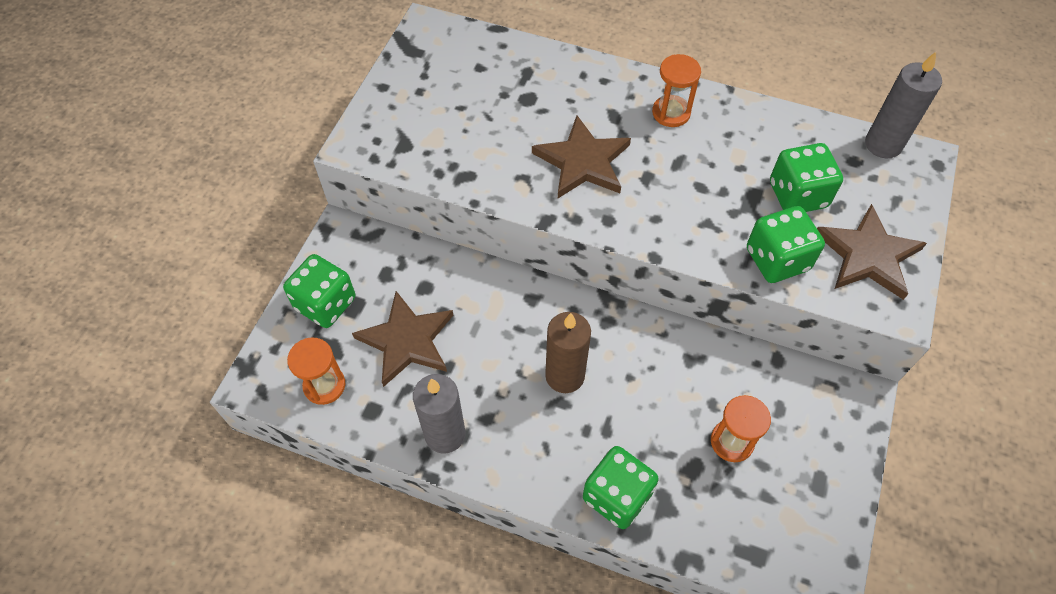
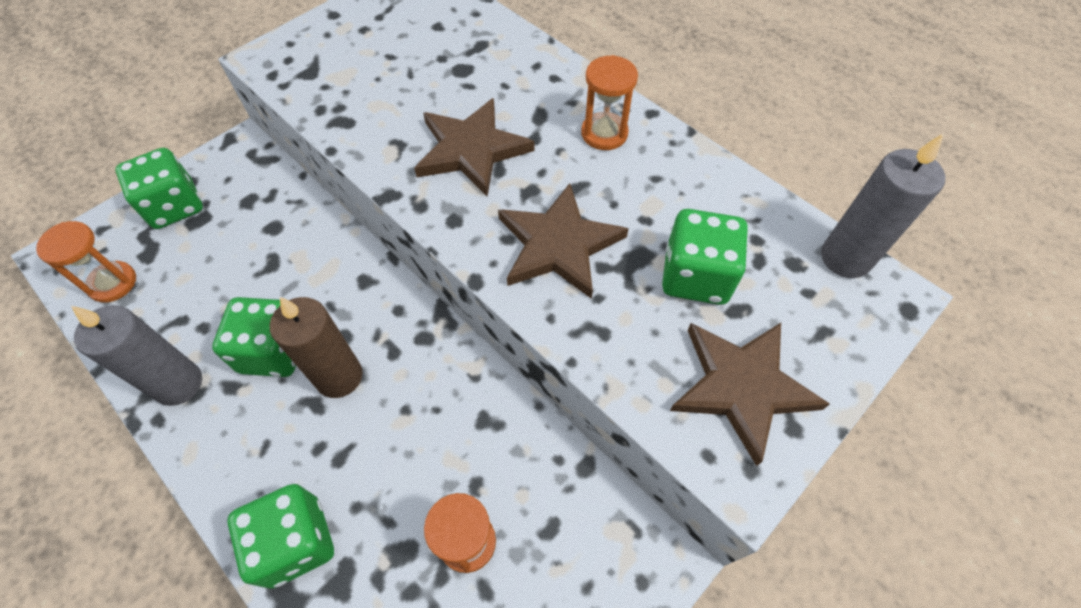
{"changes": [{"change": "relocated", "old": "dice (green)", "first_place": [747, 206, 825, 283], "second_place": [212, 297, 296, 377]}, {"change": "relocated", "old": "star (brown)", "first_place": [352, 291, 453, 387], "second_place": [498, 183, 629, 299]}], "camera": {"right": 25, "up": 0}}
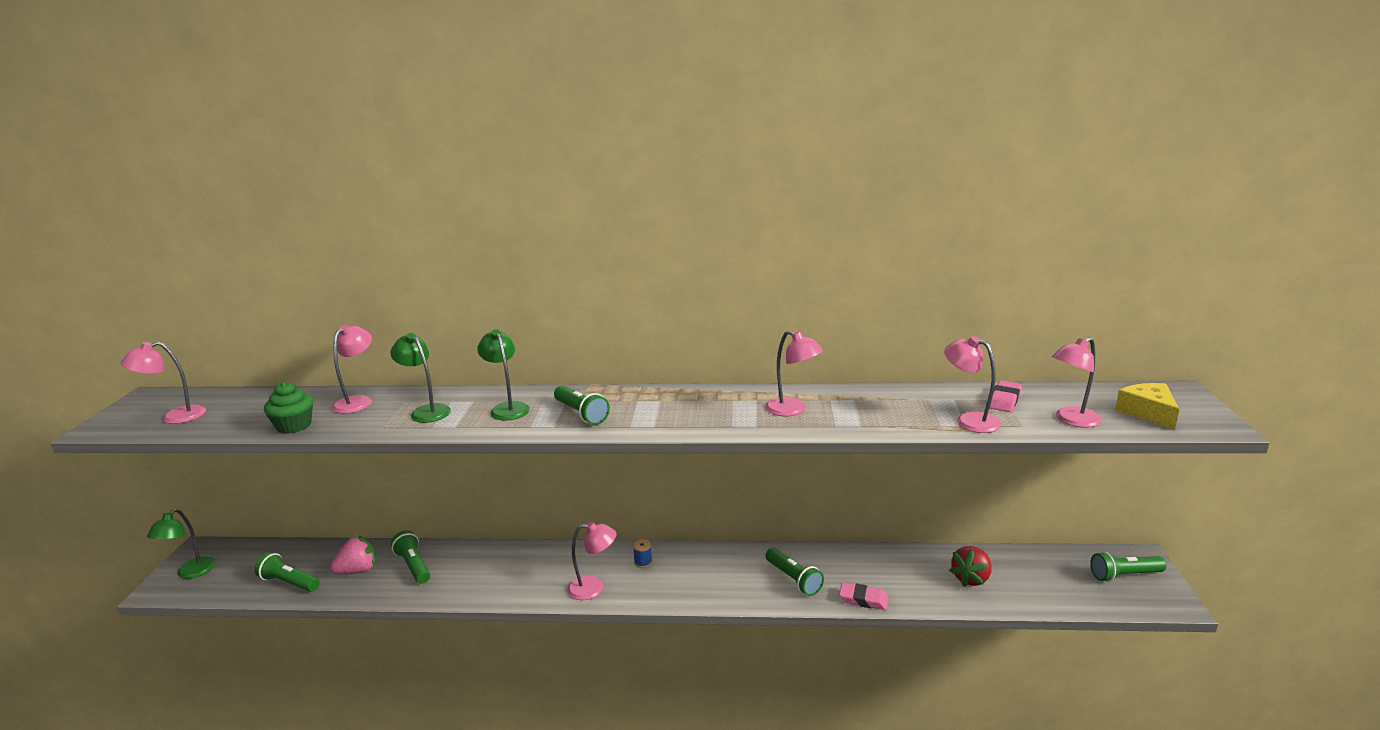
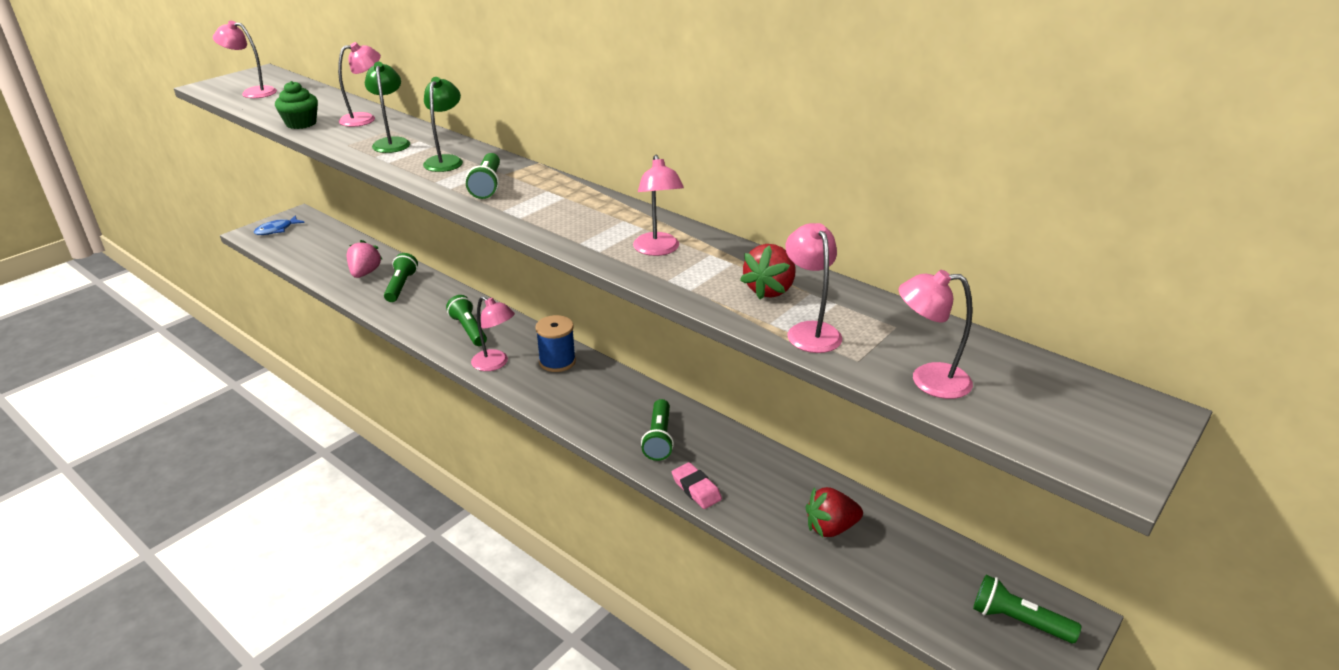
{"changes": [{"change": "missing", "old": "eraser (pink)", "first_place": [990, 380, 1022, 412]}, {"change": "missing", "old": "cheese (yellow)", "first_place": [1115, 383, 1179, 430]}, {"change": "exchanged", "old": "lamp (green)", "new": "fish (blue)", "first_place": [147, 509, 216, 579], "second_place": [254, 215, 305, 235]}, {"change": "spun", "old": "strawberry (pink)", "first_place": [330, 535, 376, 574], "second_place": [347, 240, 382, 278], "degrees": -90}, {"change": "size", "old": "spool (blue)", "first_place": [633, 539, 652, 568], "second_place": [535, 315, 576, 372], "factor": 1.95}, {"change": "relocated", "old": "flashlight (green)", "first_place": [254, 552, 320, 592], "second_place": [446, 295, 487, 346]}, {"change": "appeared", "new": "strawberry (red)", "second_place": [740, 244, 795, 300]}], "camera": {"right": 35, "up": 10}}
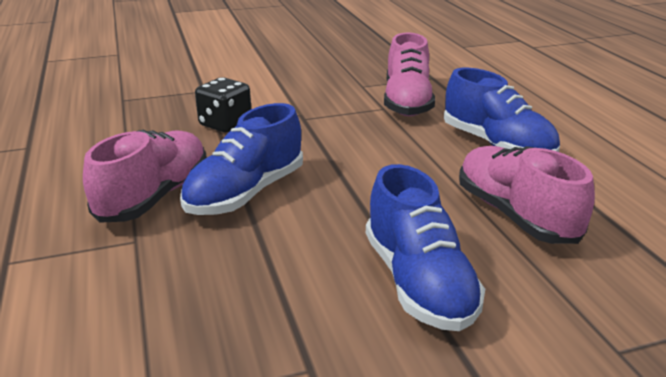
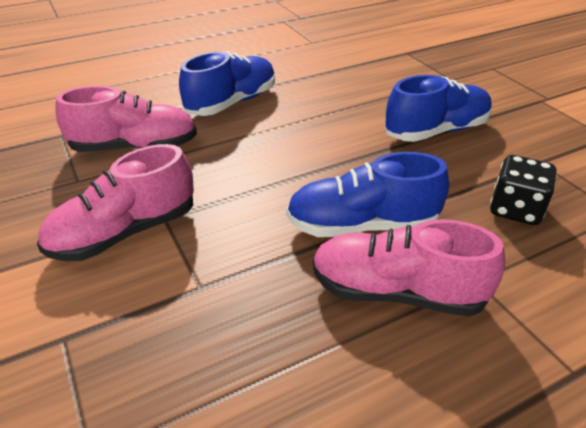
{"changes": [{"change": "relocated", "old": "dice (black)", "first_place": [195, 77, 251, 133], "second_place": [490, 155, 557, 225]}, {"change": "spun", "old": "shoe (blue)", "first_place": [180, 103, 303, 215], "second_place": [286, 152, 449, 237], "degrees": 150}, {"change": "relocated", "old": "shoe (pink)", "first_place": [459, 146, 595, 244], "second_place": [37, 144, 194, 261]}], "camera": {"right": -100, "up": 10}}
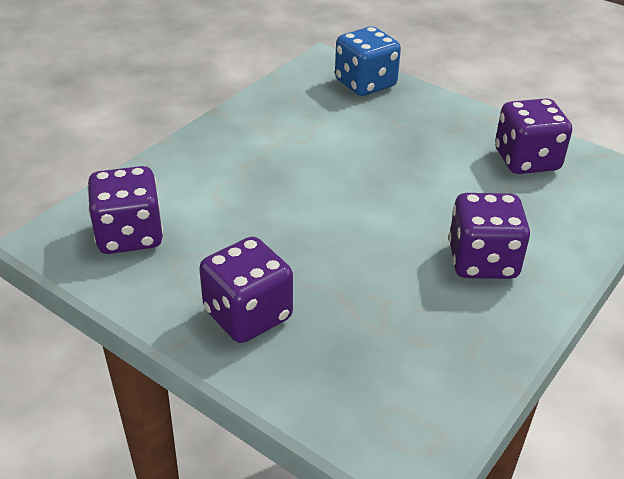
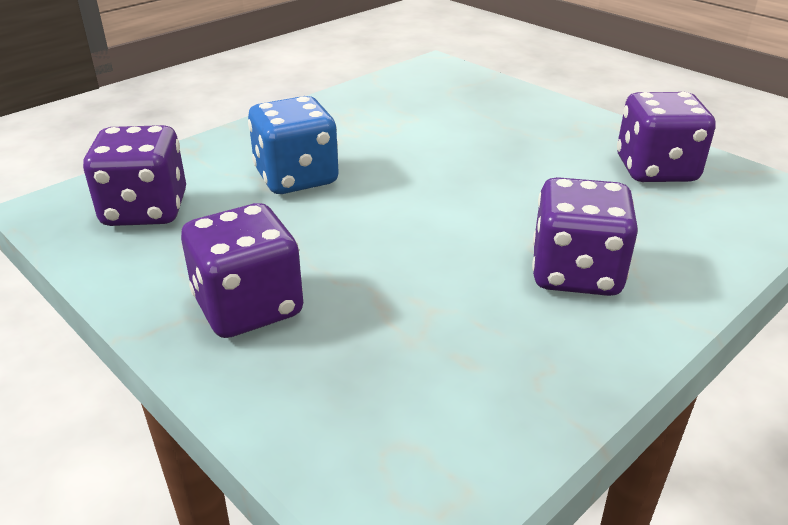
{"changes": [{"change": "relocated", "old": "dice (blue)", "first_place": [335, 26, 401, 96], "second_place": [248, 96, 339, 194]}], "camera": {"right": 10, "up": -5}}
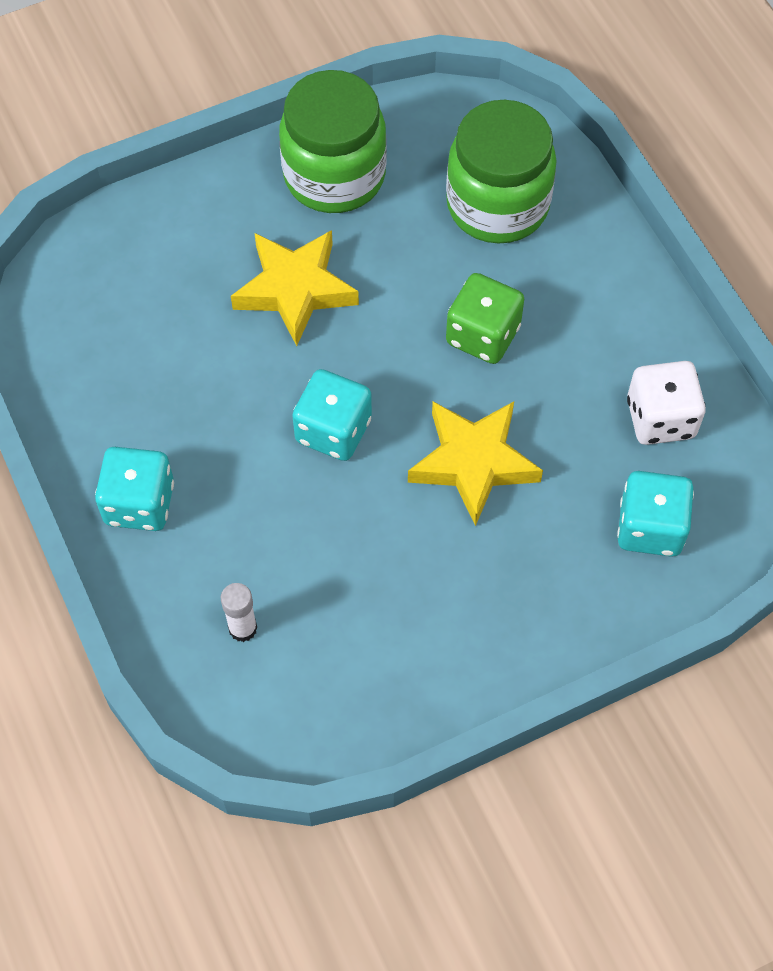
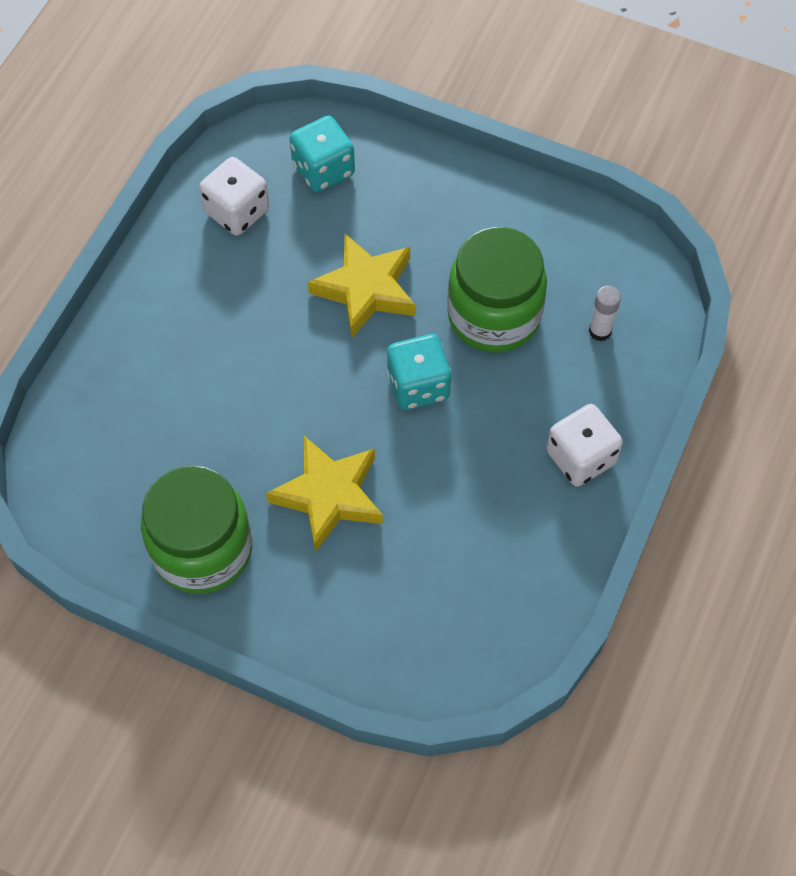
{"changes": [{"change": "relocated", "old": "jar (green)", "first_place": [446, 100, 557, 244], "second_place": [447, 227, 547, 353]}, {"change": "missing", "old": "dice (green)", "first_place": [446, 273, 524, 364]}, {"change": "colour", "old": "dice (turquoise)", "new": "dice (white)", "first_place": [95, 447, 174, 531], "second_place": [546, 404, 623, 487]}], "camera": {"right": -130, "up": 0}}
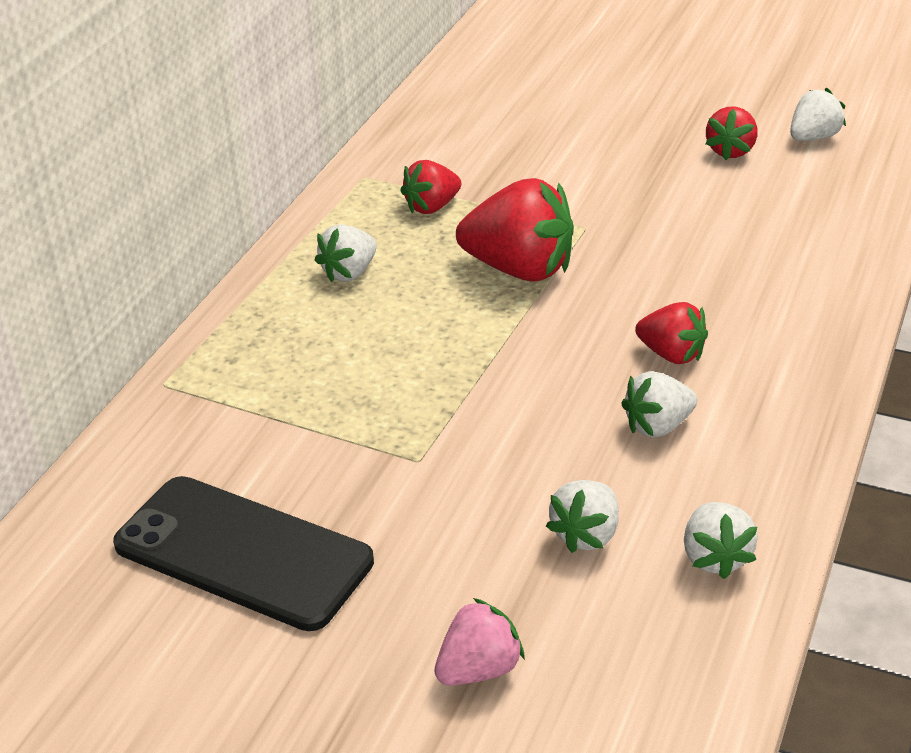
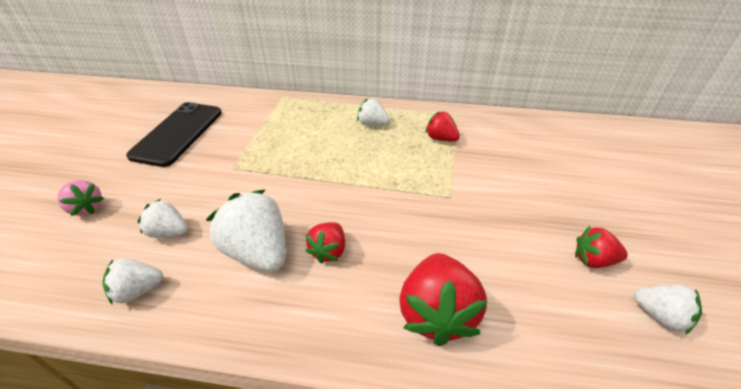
{"changes": [{"change": "relocated", "old": "strawberry (red)", "first_place": [456, 178, 574, 282], "second_place": [400, 253, 488, 346]}, {"change": "size", "old": "strawberry (white)", "first_place": [621, 371, 697, 438], "second_place": [206, 189, 286, 272], "factor": 1.77}], "camera": {"right": 75, "up": 5}}
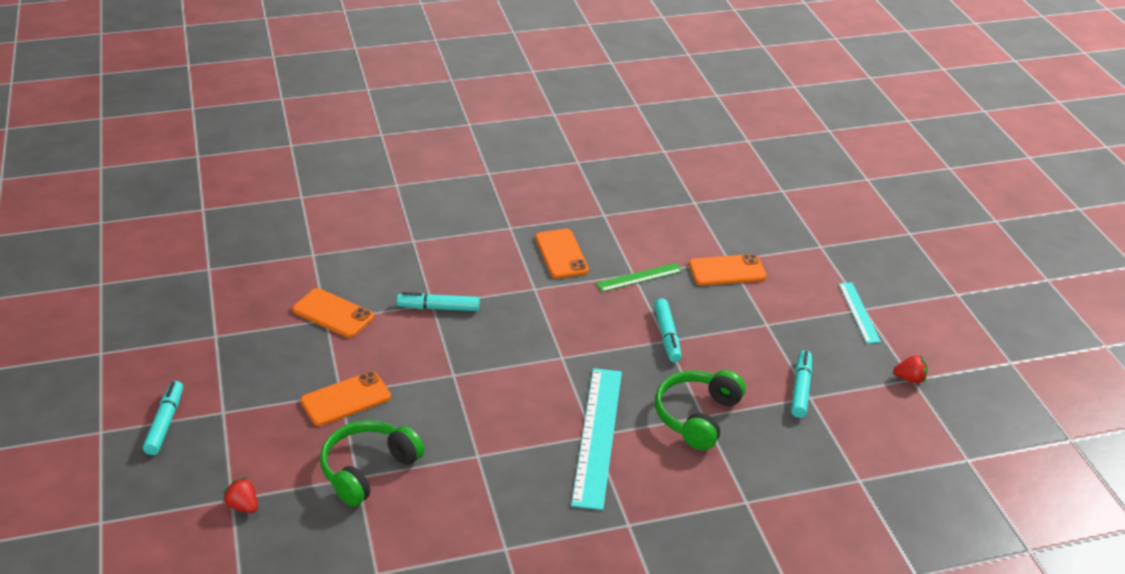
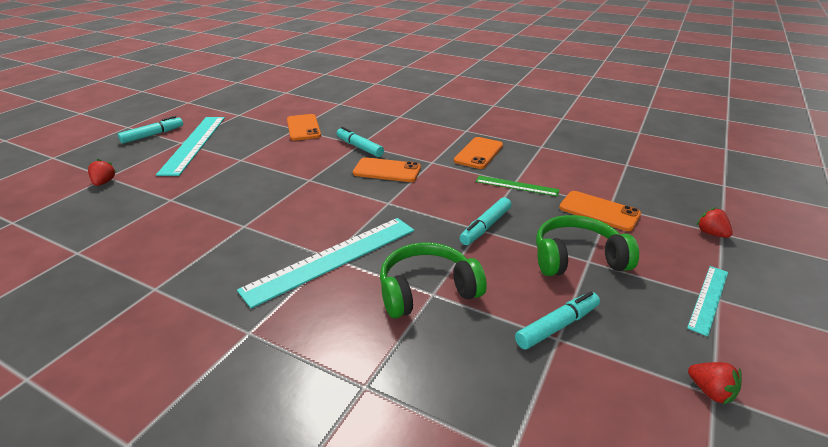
{"changes": [{"change": "relocated", "old": "phone (orange)", "first_place": [300, 371, 391, 426], "second_place": [353, 157, 421, 182]}, {"change": "relocated", "old": "headphones (green)", "first_place": [320, 420, 424, 507], "second_place": [536, 215, 639, 276]}, {"change": "appeared", "new": "ruler (turquoise)", "second_place": [156, 117, 225, 176]}, {"change": "appeared", "new": "strawberry (red)", "second_place": [697, 207, 733, 238]}], "camera": {"right": 45, "up": -5}}
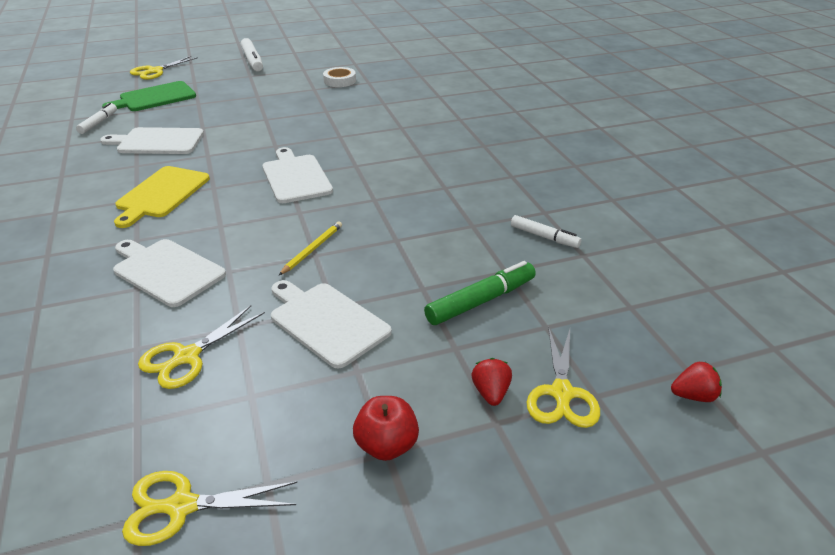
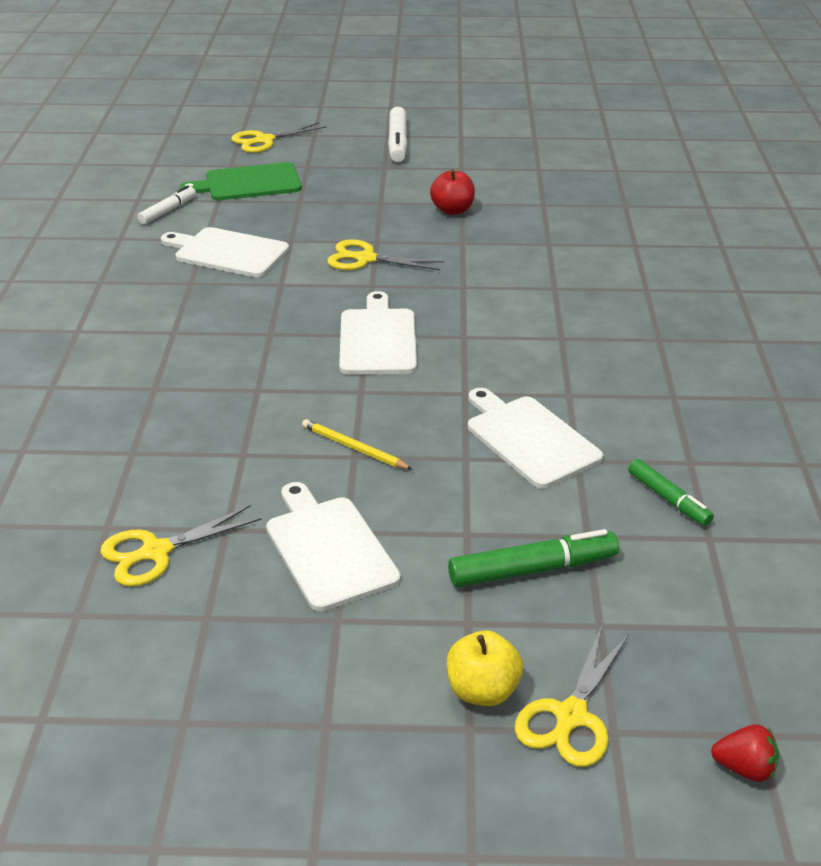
{"changes": [{"change": "missing", "old": "tape (white)", "first_place": [323, 67, 356, 87]}, {"change": "missing", "old": "cutting board (yellow)", "first_place": [114, 166, 210, 228]}, {"change": "colour", "old": "marker (white)", "new": "marker (green)", "first_place": [511, 215, 581, 248], "second_place": [628, 459, 714, 526]}, {"change": "spun", "old": "pencil (yellow)", "first_place": [279, 221, 342, 275], "second_place": [302, 419, 413, 470], "degrees": -105}, {"change": "relocated", "old": "cutting board (white)", "first_place": [113, 239, 226, 307], "second_place": [468, 388, 603, 488]}, {"change": "exchanged", "old": "strawberry (red)", "new": "apple (yellow)", "first_place": [472, 358, 512, 406], "second_place": [447, 630, 523, 706]}, {"change": "relocated", "old": "apple (red)", "first_place": [353, 396, 419, 461], "second_place": [430, 169, 475, 215]}, {"change": "relocated", "old": "scissors (yellow)", "first_place": [122, 471, 297, 546], "second_place": [327, 239, 444, 270]}], "camera": {"right": 20, "up": 0}}
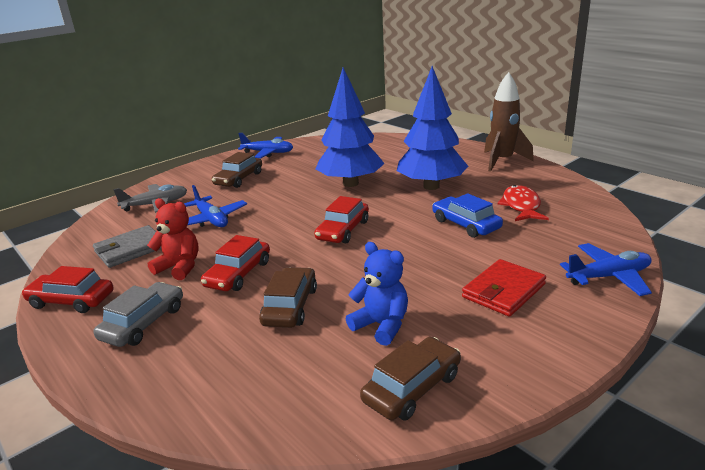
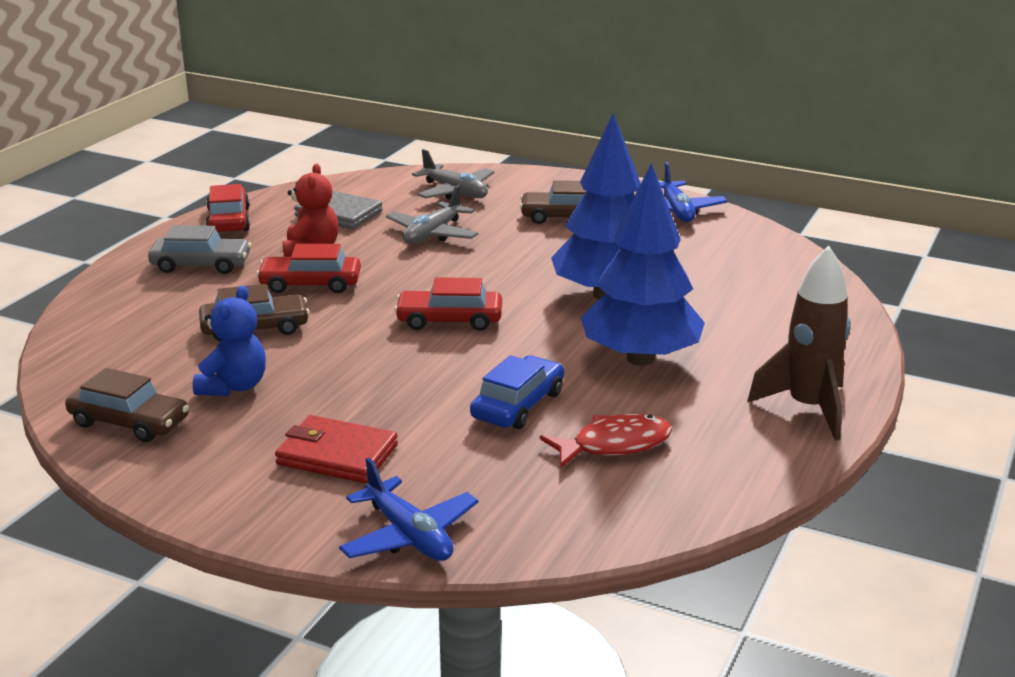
{"changes": [{"change": "colour", "old": "plane (blue)", "new": "plane (grey)", "first_place": [184, 185, 247, 227], "second_place": [386, 185, 478, 244]}], "camera": {"right": 65, "up": 0}}
